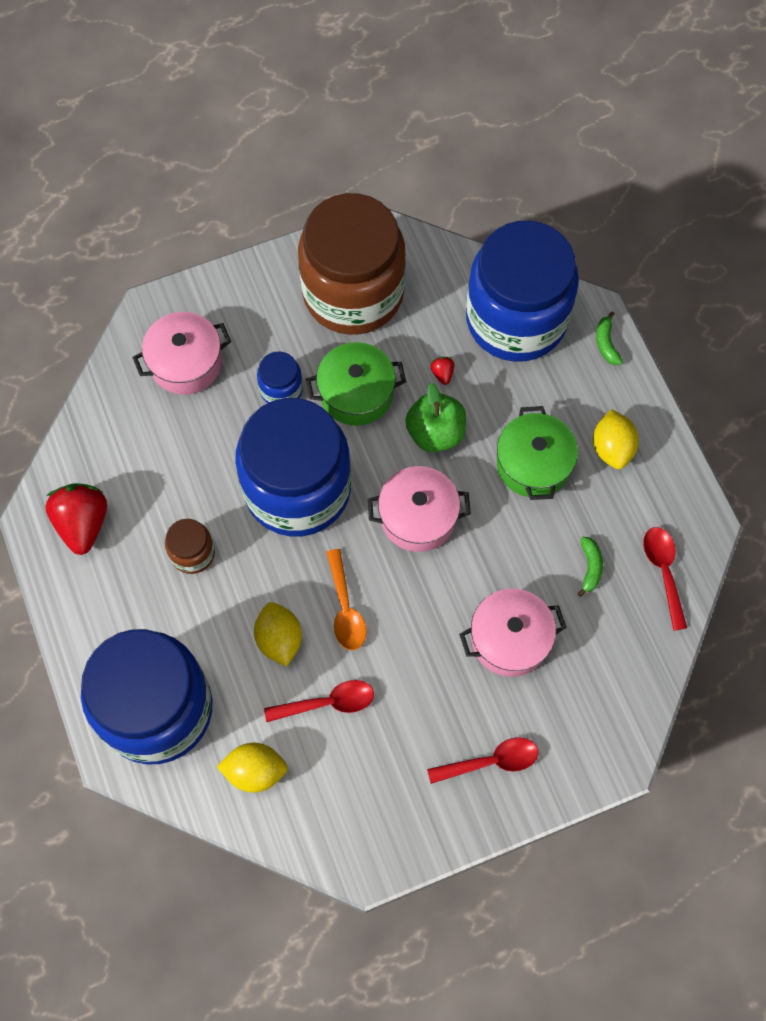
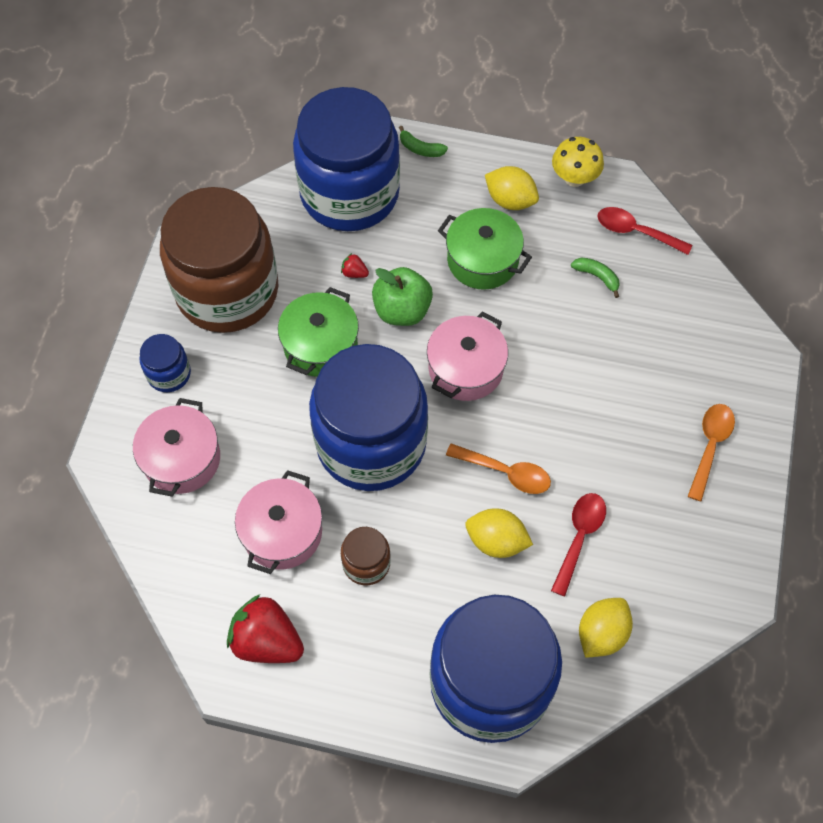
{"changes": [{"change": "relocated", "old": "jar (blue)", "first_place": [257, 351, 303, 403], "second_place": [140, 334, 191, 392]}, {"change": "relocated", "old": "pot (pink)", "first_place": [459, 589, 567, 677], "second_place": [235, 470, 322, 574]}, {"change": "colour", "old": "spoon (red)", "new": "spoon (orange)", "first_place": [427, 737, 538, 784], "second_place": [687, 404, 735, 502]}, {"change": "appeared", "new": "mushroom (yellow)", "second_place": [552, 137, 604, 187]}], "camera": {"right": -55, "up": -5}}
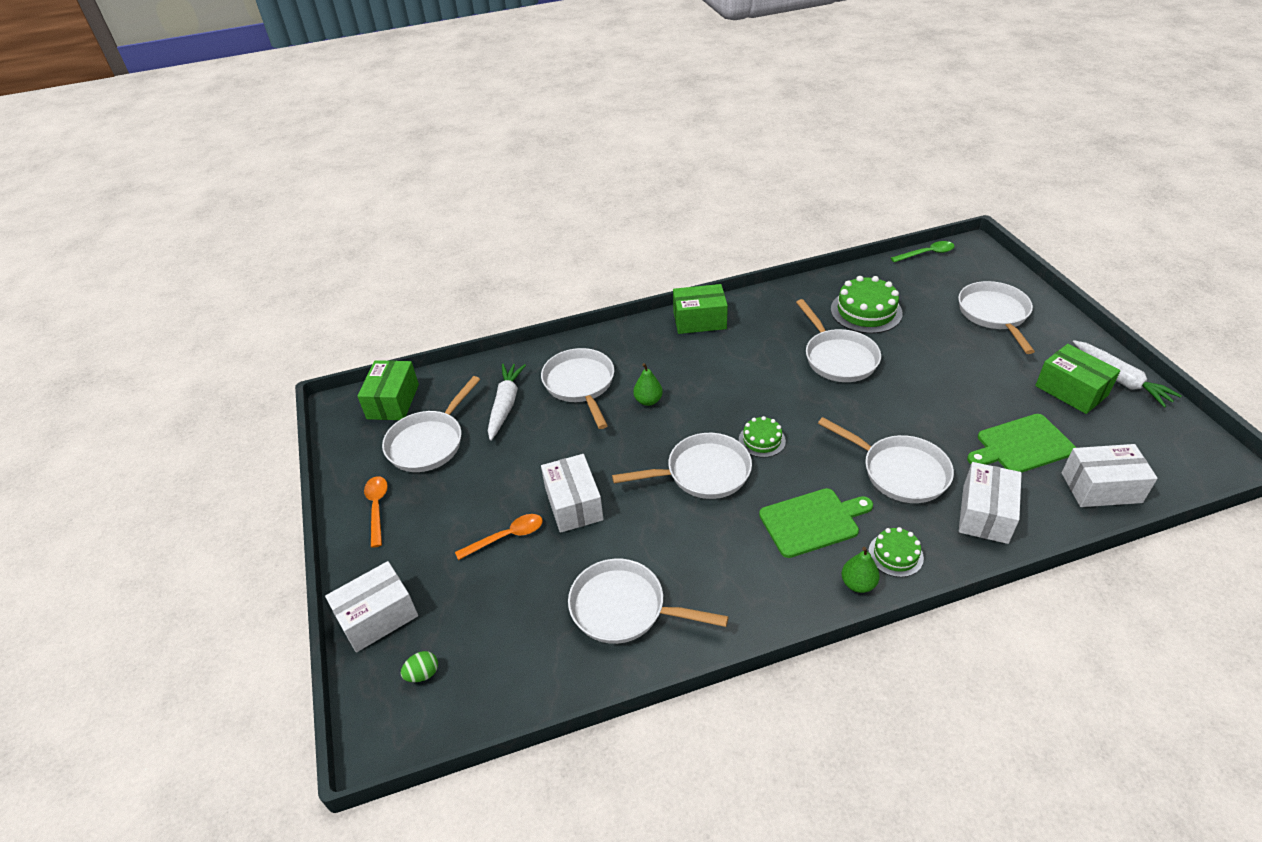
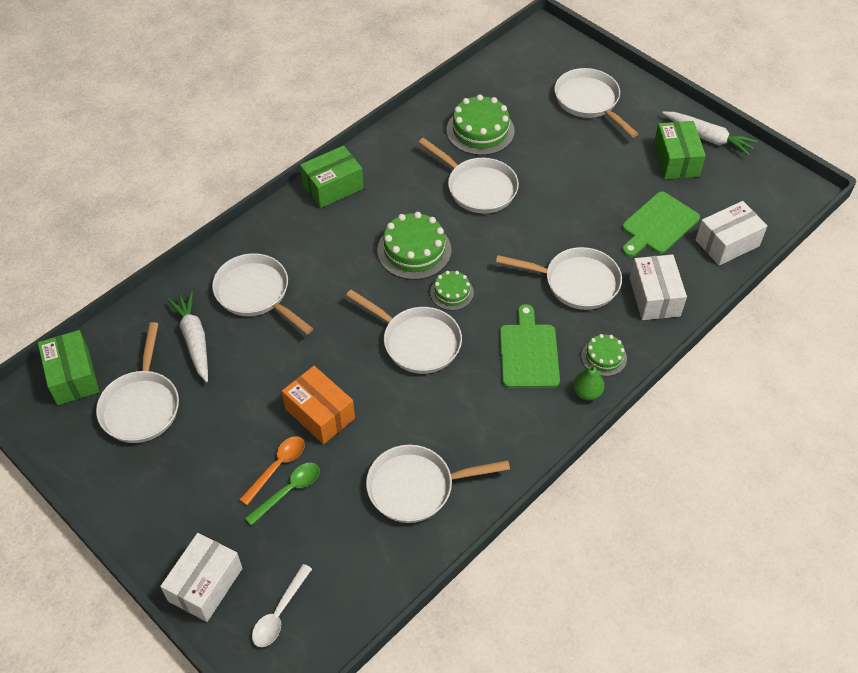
{"changes": [{"change": "relocated", "old": "spoon (green)", "first_place": [891, 241, 955, 262], "second_place": [245, 463, 320, 526]}, {"change": "spun", "old": "box (green)", "first_place": [1035, 344, 1121, 414], "second_place": [654, 121, 706, 179], "degrees": 60}, {"change": "missing", "old": "pear (green)", "first_place": [633, 363, 663, 406]}, {"change": "spun", "old": "pan (white)", "first_place": [612, 433, 752, 499], "second_place": [346, 290, 462, 374], "degrees": 75}, {"change": "colour", "old": "box (white)", "new": "box (orange)", "first_place": [541, 454, 604, 533], "second_place": [282, 366, 355, 444]}, {"change": "missing", "old": "spoon (orange)", "first_place": [364, 476, 388, 548]}, {"change": "spun", "old": "cutting board (green)", "first_place": [759, 488, 873, 558], "second_place": [500, 304, 560, 388], "degrees": -45}, {"change": "exchanged", "old": "egg (green)", "new": "spoon (white)", "first_place": [401, 651, 438, 682], "second_place": [252, 564, 312, 647]}, {"change": "appeared", "new": "cake (green)", "second_place": [377, 212, 452, 280]}], "camera": {"right": -30, "up": 10}}
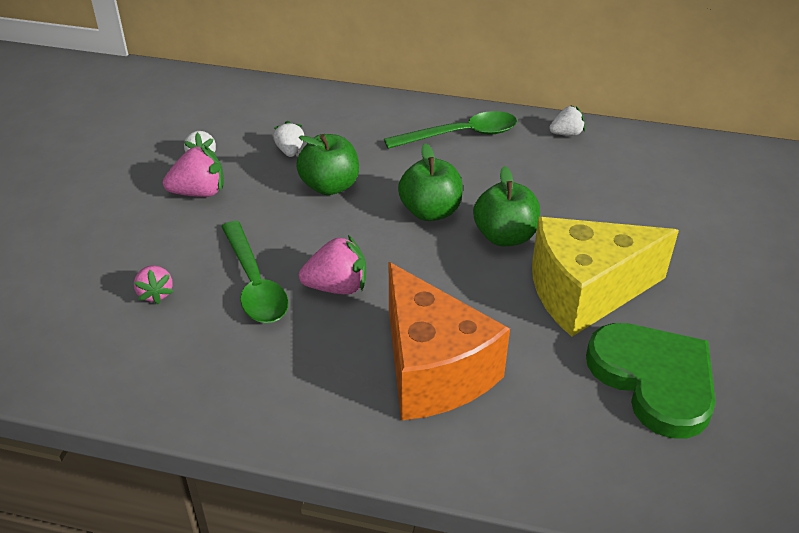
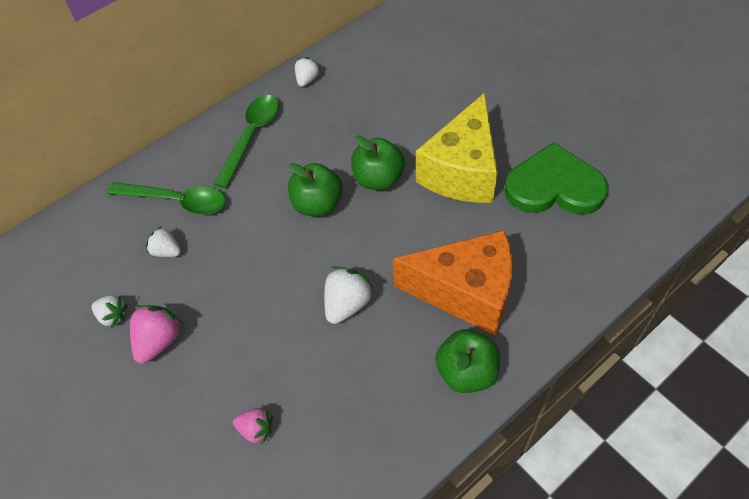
{"changes": [{"change": "relocated", "old": "apple (green)", "first_place": [296, 134, 359, 195], "second_place": [435, 329, 500, 393]}, {"change": "relocated", "old": "spoon (green)", "first_place": [221, 221, 289, 323], "second_place": [107, 182, 226, 215]}, {"change": "colour", "old": "strawberry (pink)", "new": "strawberry (white)", "first_place": [299, 235, 366, 294], "second_place": [324, 266, 375, 324]}], "camera": {"right": -50, "up": 15}}
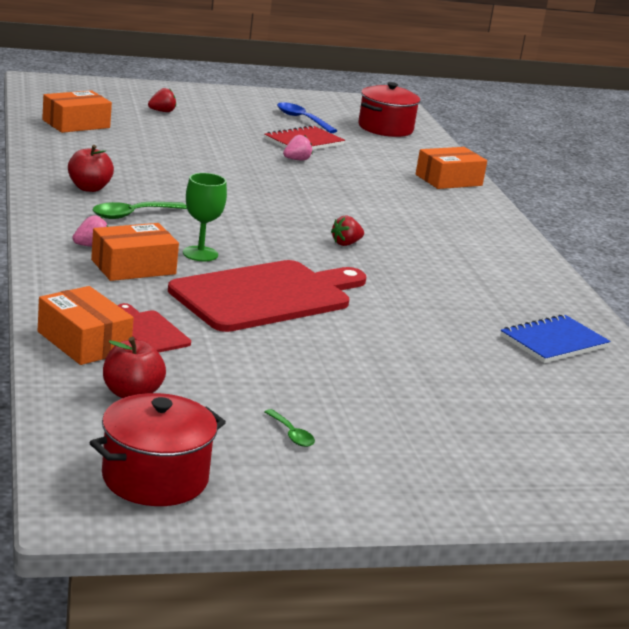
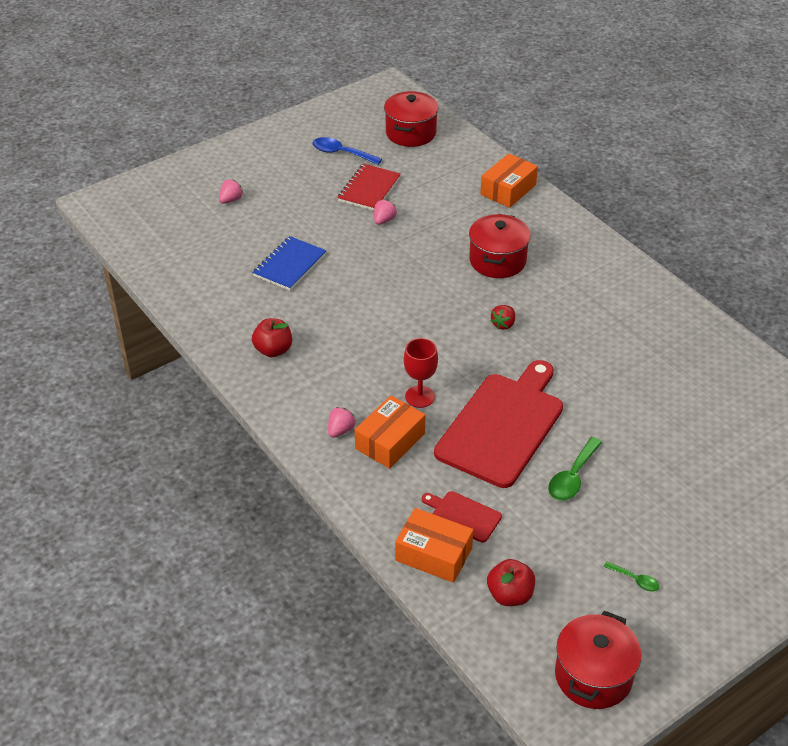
{"changes": [{"change": "colour", "old": "strawberry (red)", "new": "strawberry (pink)", "first_place": [148, 88, 176, 112], "second_place": [219, 180, 243, 204]}, {"change": "missing", "old": "box (orange)", "first_place": [42, 90, 112, 133]}, {"change": "colour", "old": "goblet (green)", "new": "goblet (red)", "first_place": [183, 173, 227, 261], "second_place": [404, 338, 438, 408]}, {"change": "relocated", "old": "spoon (green)", "first_place": [92, 202, 187, 219], "second_place": [548, 437, 602, 501]}, {"change": "relocated", "old": "notebook (blue)", "first_place": [500, 314, 611, 363], "second_place": [252, 236, 327, 291]}, {"change": "appeared", "new": "pot (red)", "second_place": [469, 214, 531, 278]}], "camera": {"right": -20, "up": 20}}
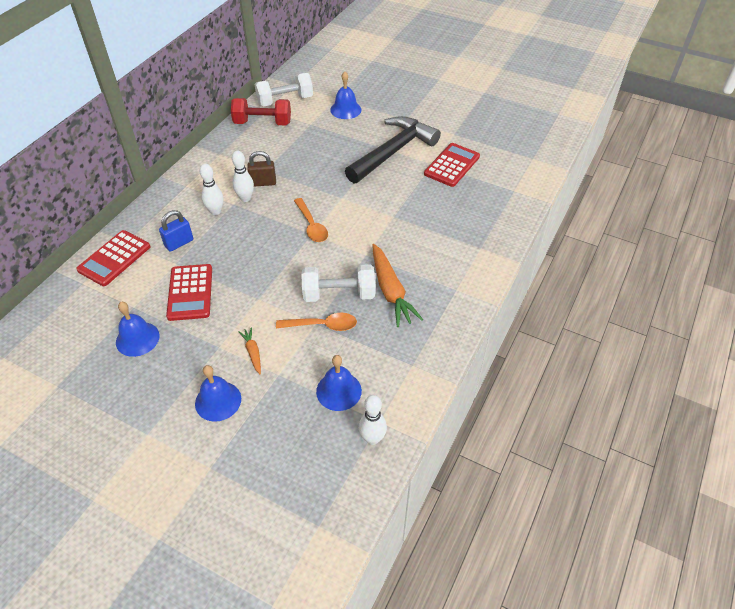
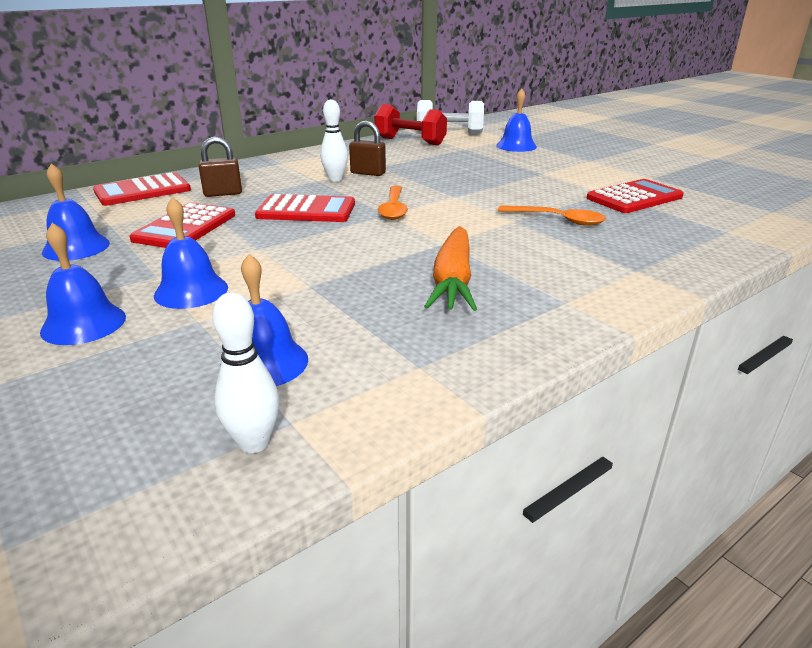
{"changes": [{"change": "missing", "old": "hammer (black)", "first_place": [345, 116, 441, 184]}, {"change": "missing", "old": "bowling pin (white)", "first_place": [200, 164, 224, 215]}, {"change": "colour", "old": "padlock (blue)", "new": "padlock (brown)", "first_place": [159, 210, 193, 252], "second_place": [198, 137, 242, 197]}, {"change": "missing", "old": "dumbbell (white)", "first_place": [301, 264, 375, 302]}, {"change": "relocated", "old": "spoon (orange)", "first_place": [276, 313, 357, 331], "second_place": [497, 205, 606, 226]}, {"change": "exchanged", "old": "carrot (orange)", "new": "bell (blue)", "first_place": [238, 327, 261, 374], "second_place": [154, 197, 228, 309]}, {"change": "appeared", "new": "calculator (red)", "second_place": [255, 194, 355, 222]}], "camera": {"right": 25, "up": -20}}
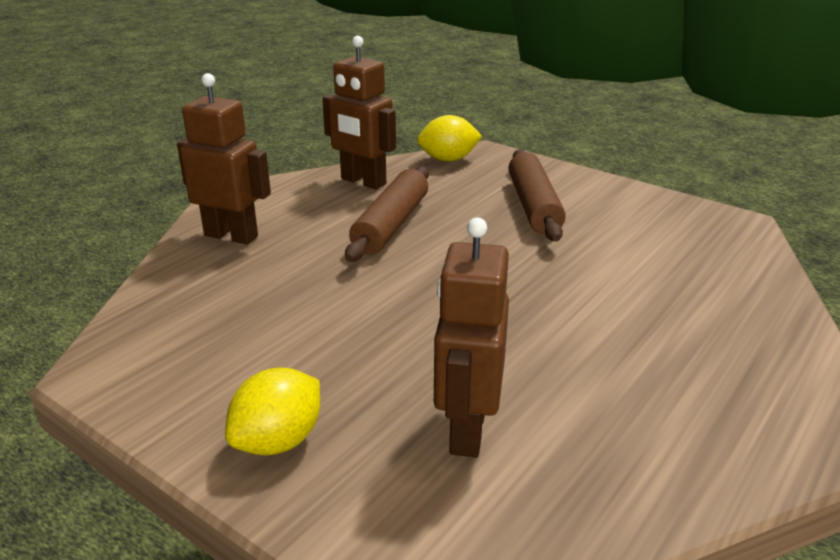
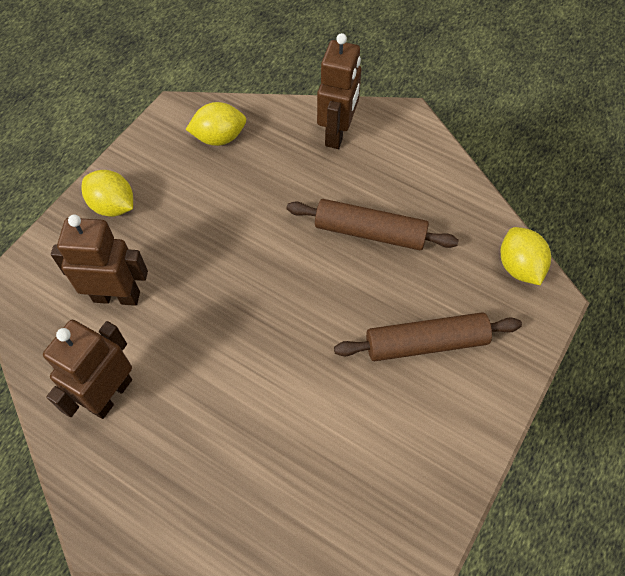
{"changes": [{"change": "relocated", "old": "robot (brown)", "first_place": [322, 36, 396, 189], "second_place": [43, 320, 132, 419]}, {"change": "appeared", "new": "lemon (yellow)", "second_place": [186, 102, 246, 146]}], "camera": {"right": 85, "up": 30}}
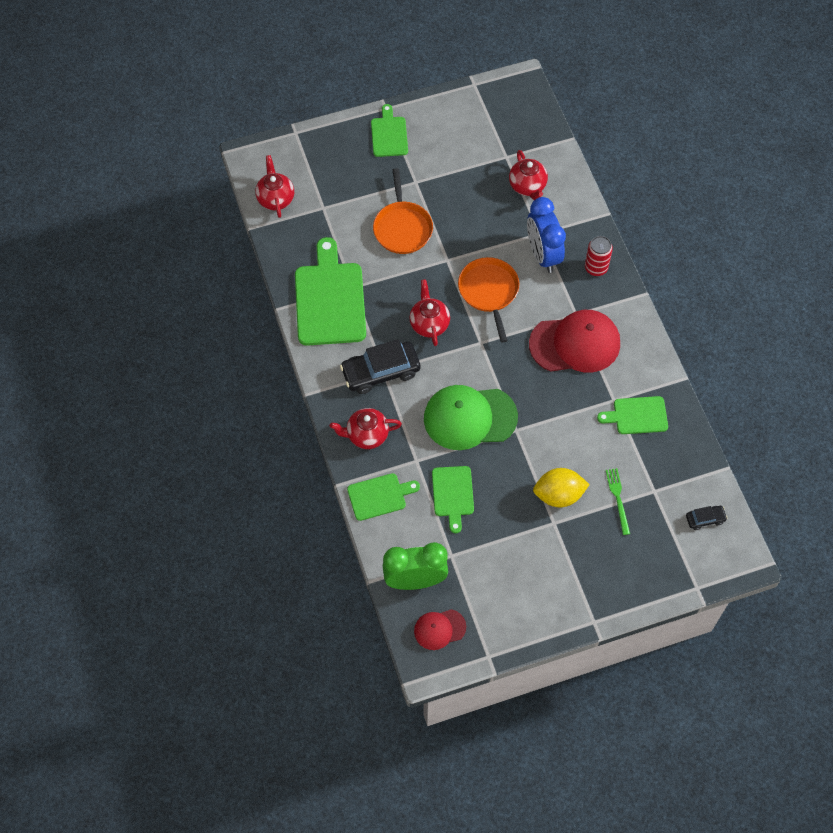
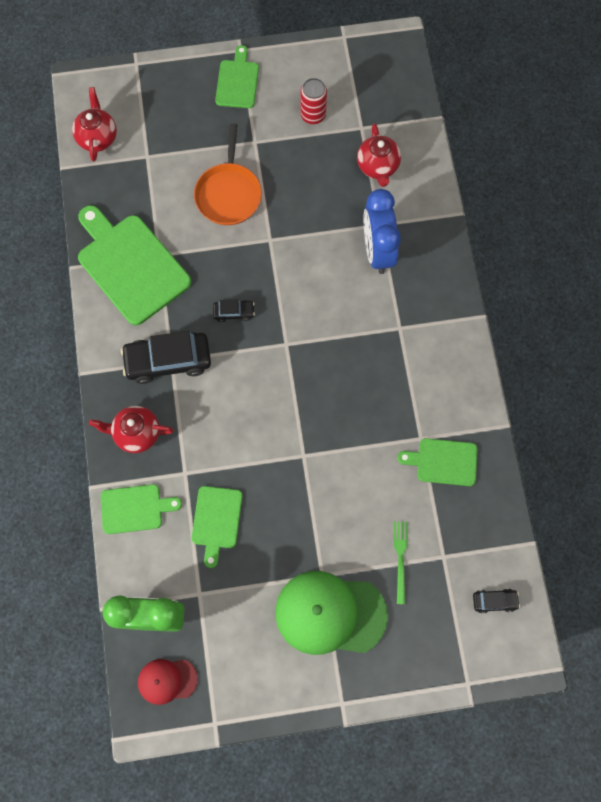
{"changes": [{"change": "relocated", "old": "can (red)", "first_place": [585, 236, 613, 276], "second_place": [300, 78, 327, 124]}, {"change": "spun", "old": "cutting board (green)", "first_place": [295, 237, 366, 346], "second_place": [78, 205, 191, 325], "degrees": -45}, {"change": "missing", "old": "pan (orange)", "first_place": [458, 257, 519, 343]}, {"change": "exchanged", "old": "teapot (red)", "new": "car (black)", "first_place": [410, 279, 450, 346], "second_place": [213, 299, 255, 322]}, {"change": "missing", "old": "cap (red)", "first_place": [529, 310, 620, 372]}, {"change": "relocated", "old": "cap (green)", "first_place": [424, 385, 518, 450], "second_place": [275, 571, 388, 655]}, {"change": "missing", "old": "lemon (yellow)", "first_place": [533, 468, 590, 507]}], "camera": {"right": 10, "up": 10}}
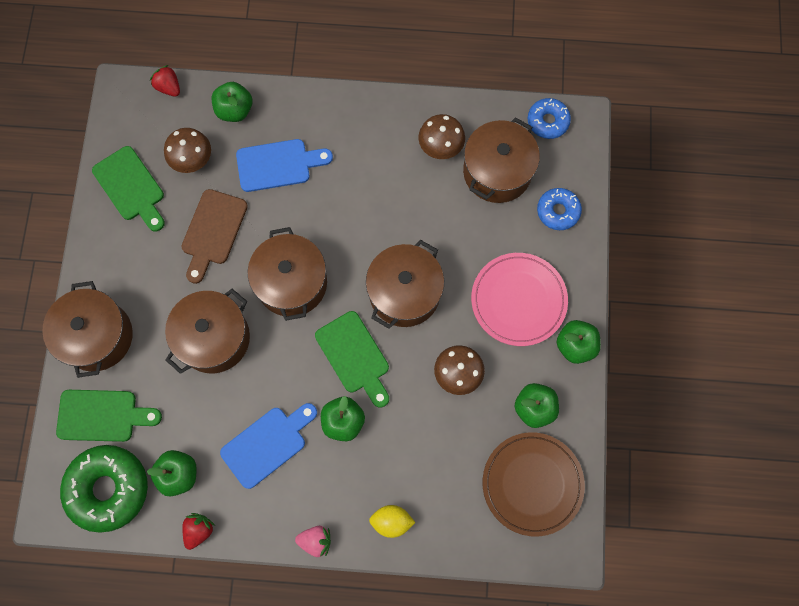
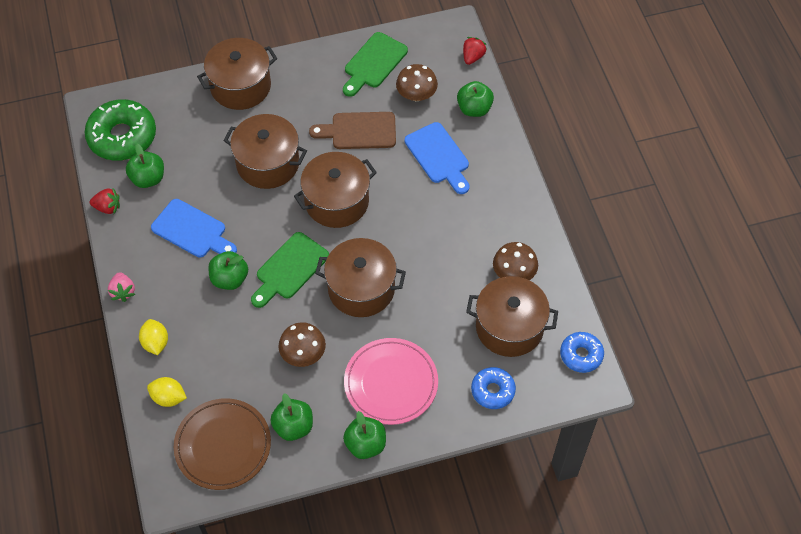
{"changes": [{"change": "missing", "old": "cutting board (green)", "first_place": [56, 390, 162, 442]}, {"change": "appeared", "new": "lemon (yellow)", "second_place": [147, 377, 187, 407]}], "camera": {"right": 70, "up": -15}}
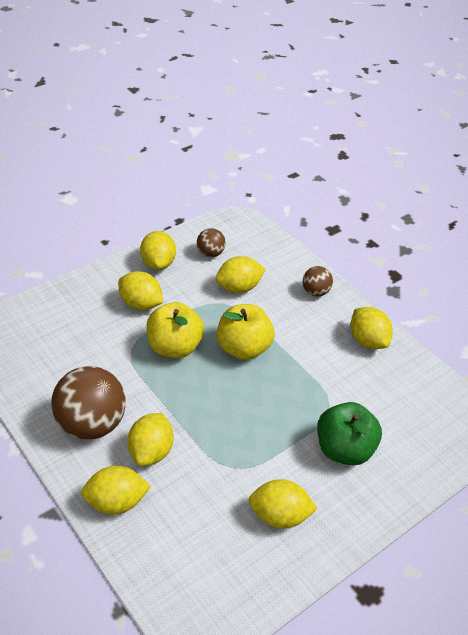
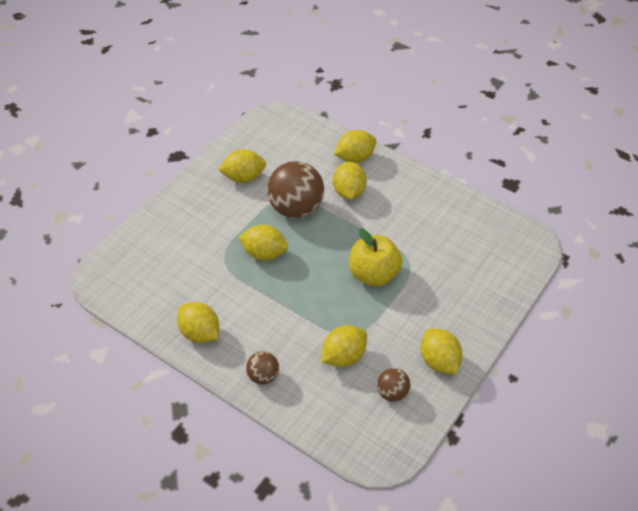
{"changes": [{"change": "relocated", "old": "lemon (yellow)", "first_place": [118, 271, 163, 310], "second_place": [238, 225, 288, 261]}, {"change": "missing", "old": "apple (yellow)", "first_place": [217, 304, 274, 360]}, {"change": "relocated", "old": "ball (brown)", "first_place": [51, 366, 126, 440], "second_place": [267, 161, 324, 218]}, {"change": "missing", "old": "apple (green)", "first_place": [317, 402, 382, 465]}], "camera": {"right": 165, "up": 5}}
